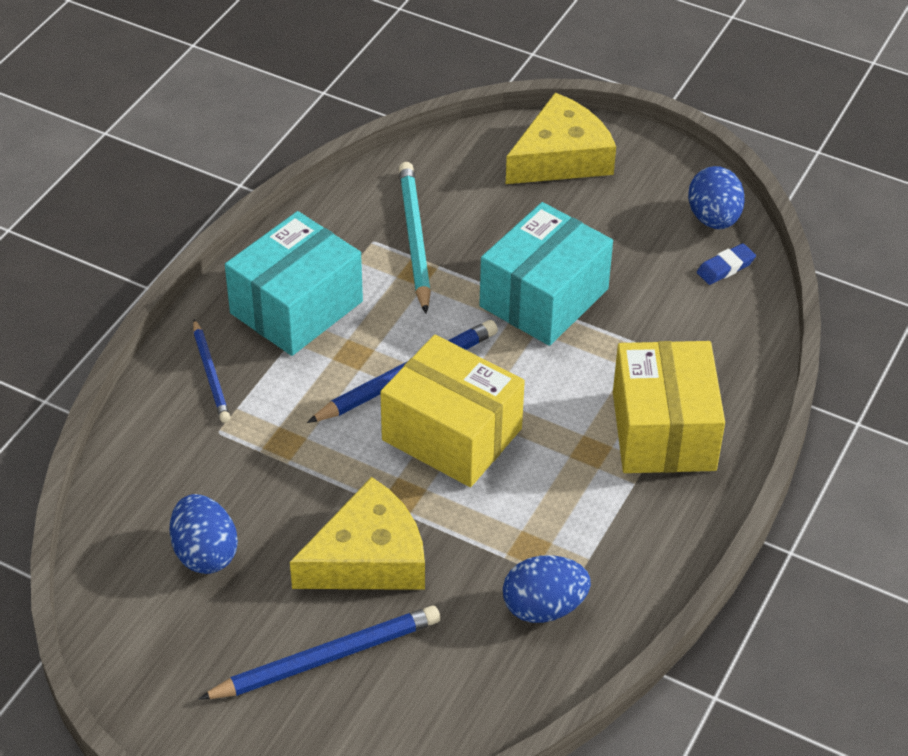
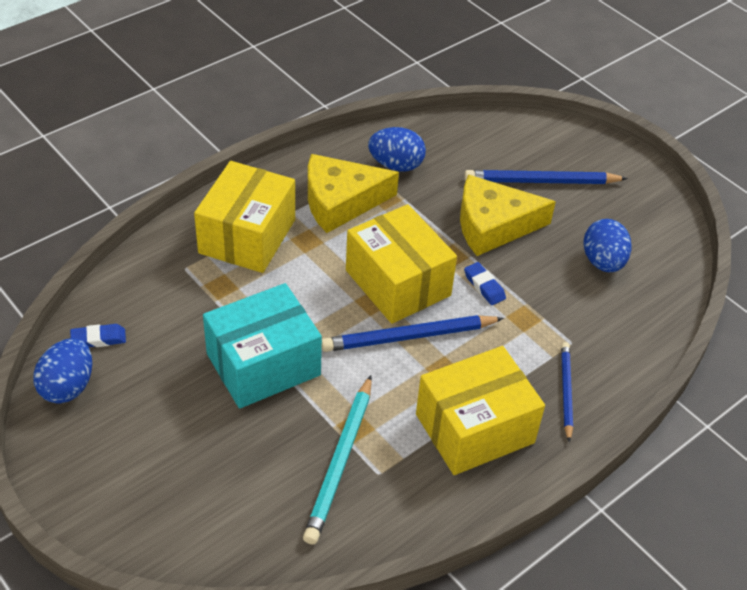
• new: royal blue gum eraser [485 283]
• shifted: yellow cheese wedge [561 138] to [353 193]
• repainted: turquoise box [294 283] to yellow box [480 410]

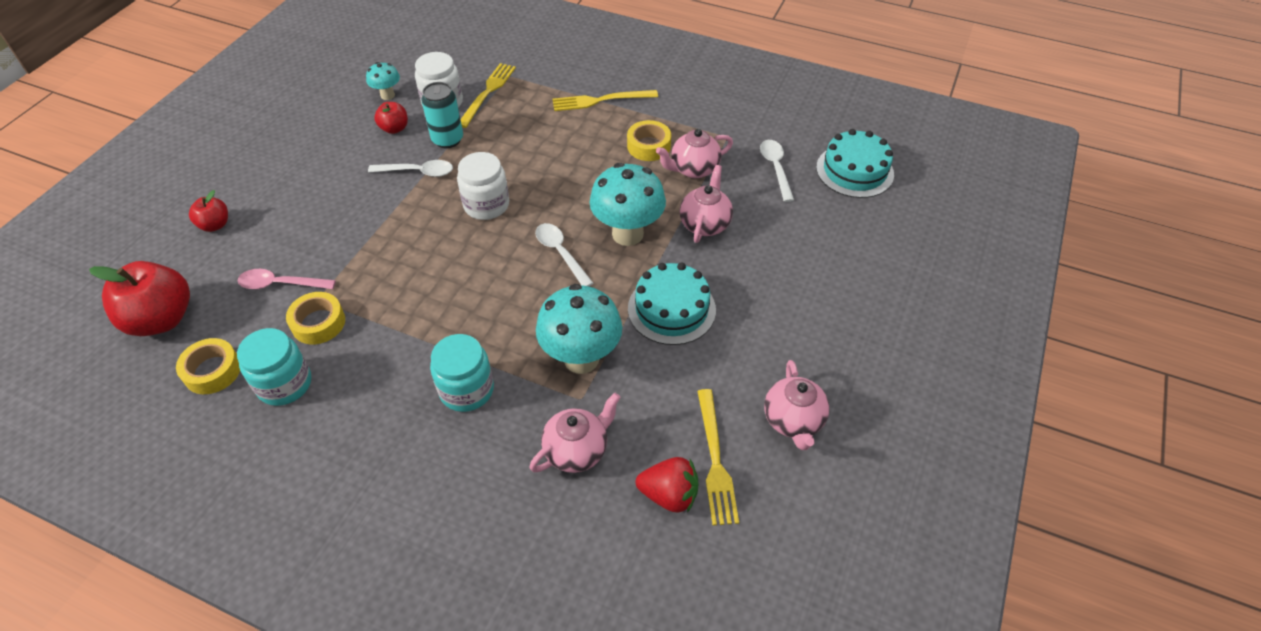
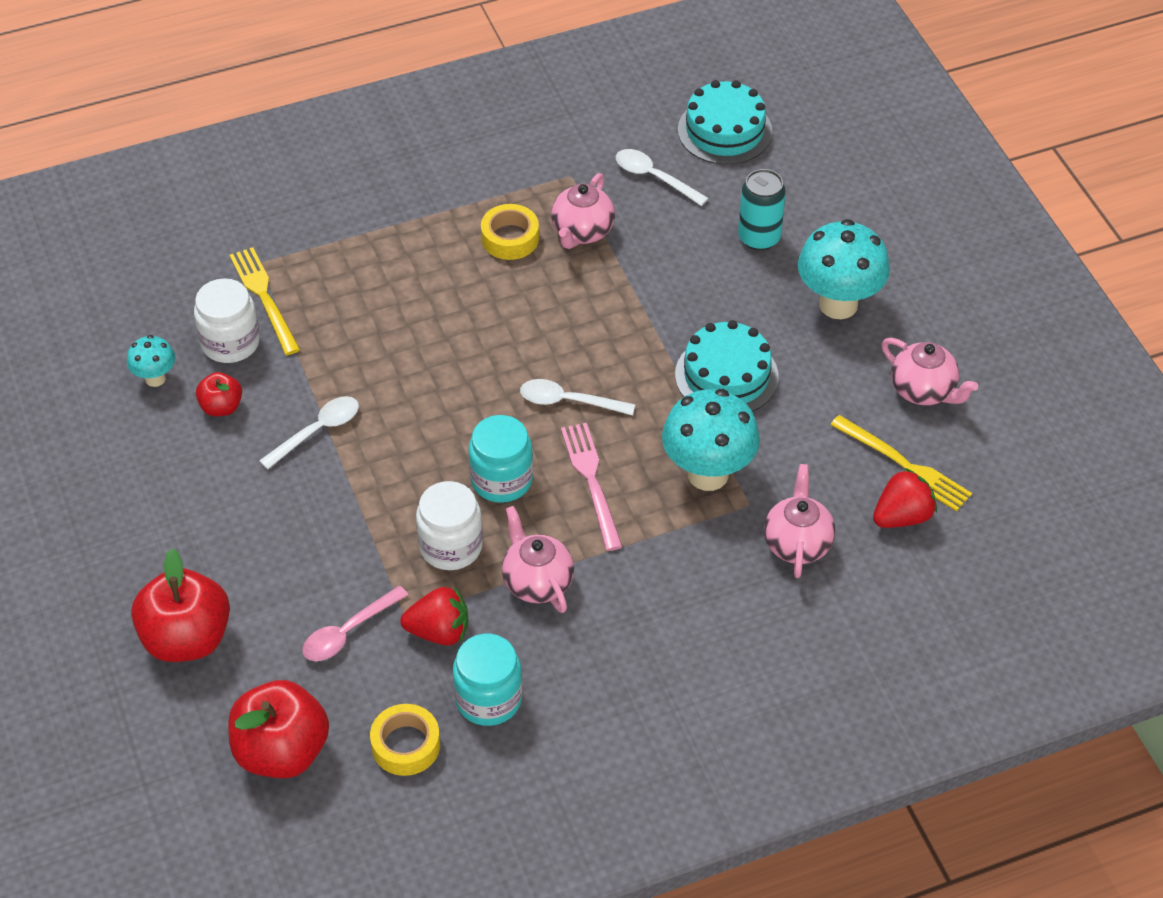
• gone: yellow table fork [605 100]
• new: rose-pink table fork [592 487]
• shifted: turquoise can [442 115] to [762 210]
• shifted: turquoise preserve jar [462 373] to [501 459]
• shifted: white preserve jar [483 186] to [449 525]
• shifted: turquoise fungus [627 204] to [844 269]
• shifted: rose-pink tea pot [706 204] to [538 559]
• swapped: yellow roll of tape [315 318] to scarlet berry [434 616]
• scaled: scarlet apple fruit [208 211] = [180 605] x1.94

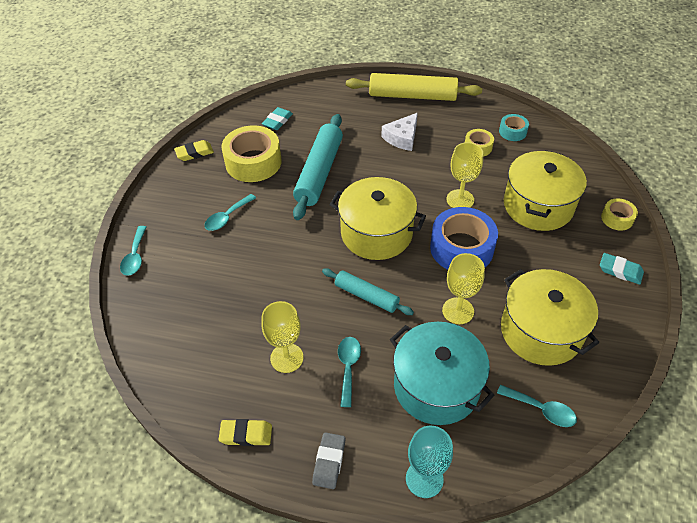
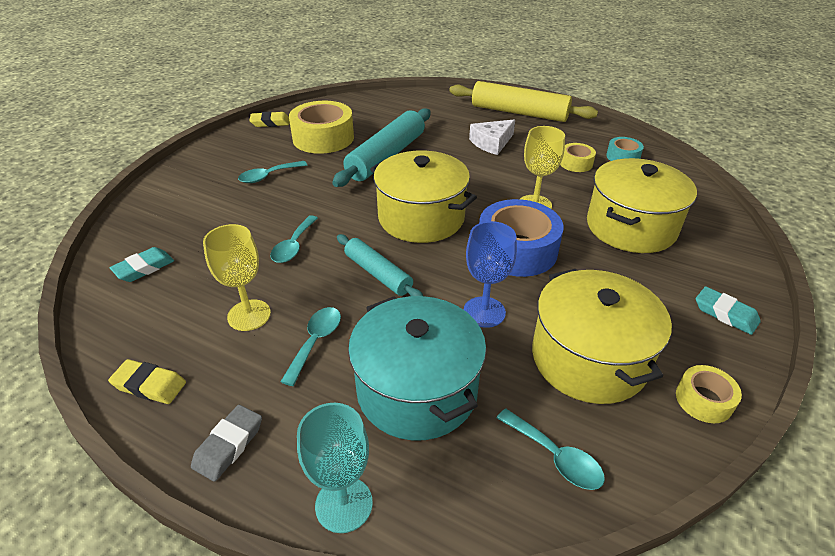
• shifted: turquoise spoon [133 251] to [294 239]
• shifted: turquoise gum eraser [277 118] to [142 264]
• shifted: yellow roll of tape [619 214] to [709 394]
• repainted: yellow wine glass [463 288] to royal blue wine glass [490 274]

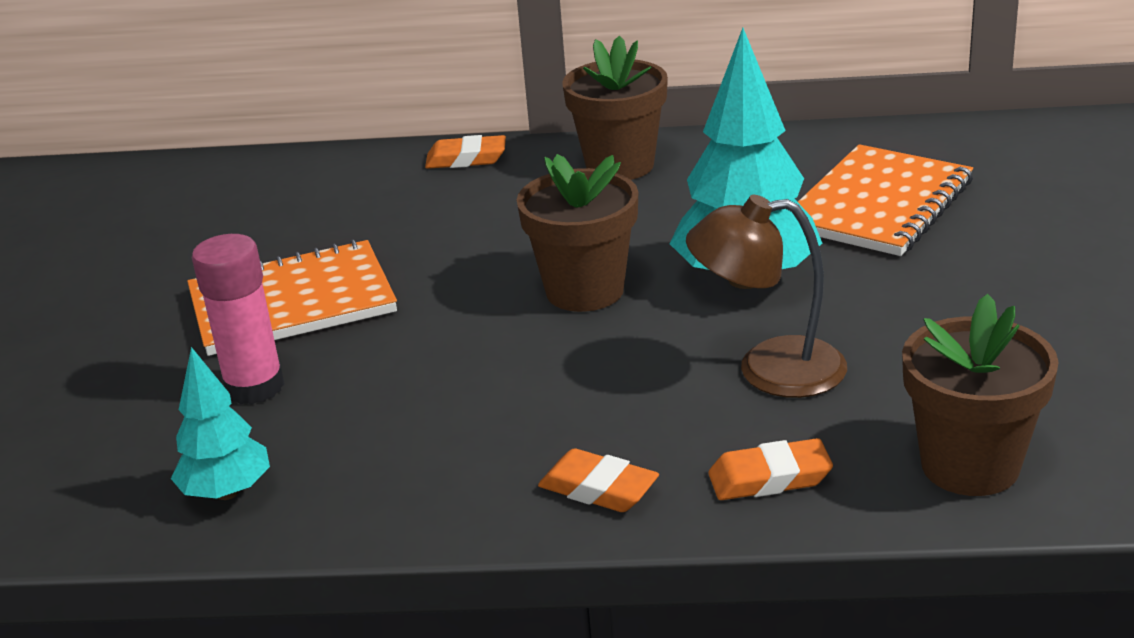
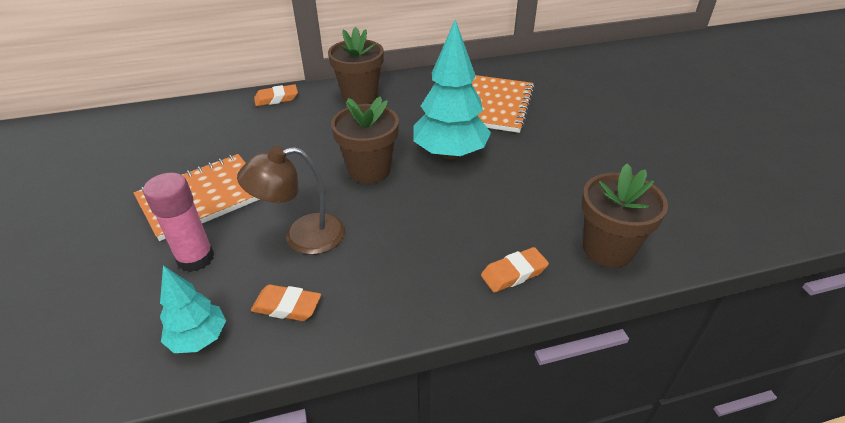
• shifted: orange gum eraser [598 480] to [286 302]
• shifted: dark brown lamp [766 296] to [291 200]

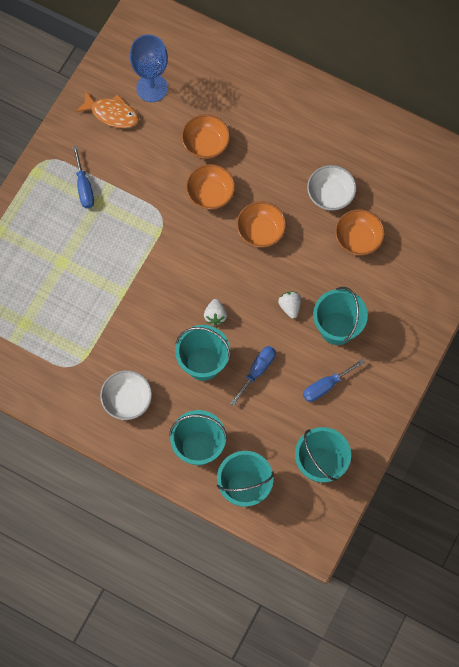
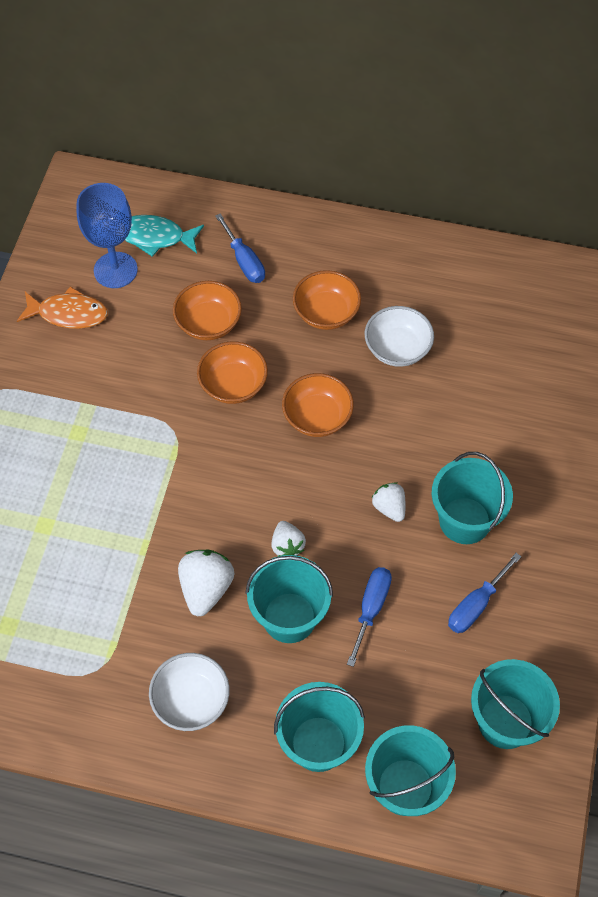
• new: turquoise fish figure [164 236]
• new: white berry [206 583]
• shifted: royal blue flat screwdriver [83 177] to [240 248]
• shifted: orange deep dish [360 232] to [327 300]

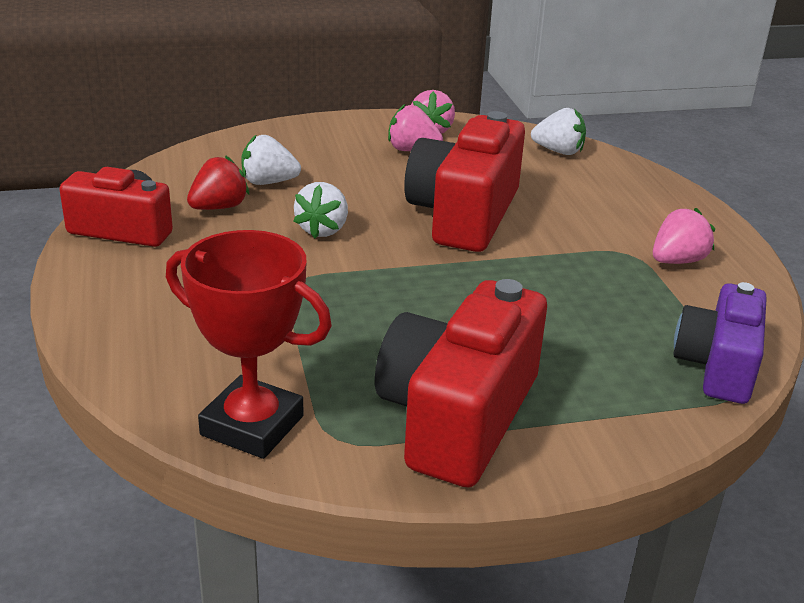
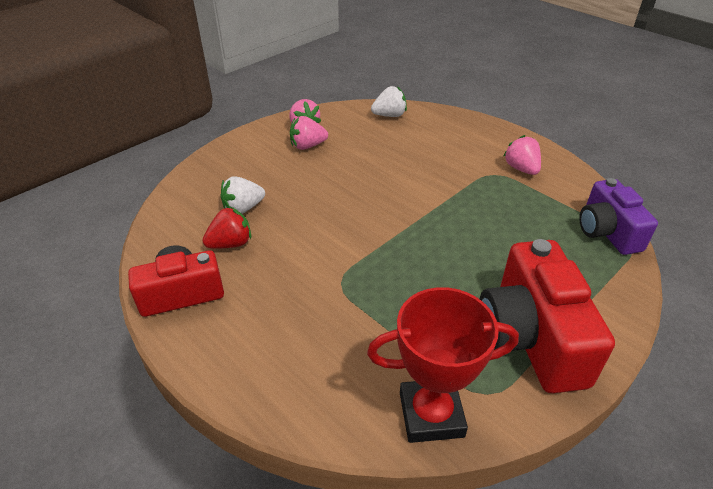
• gone: white berry [320 210]
• gone: scarlet photo camera [464 181]
• rotated: scarlet berry [218 182] = [226 228] 45 degrees clockwise
• rotated: rose-pink berry [684 236] = [522 155] 45 degrees counterclockwise

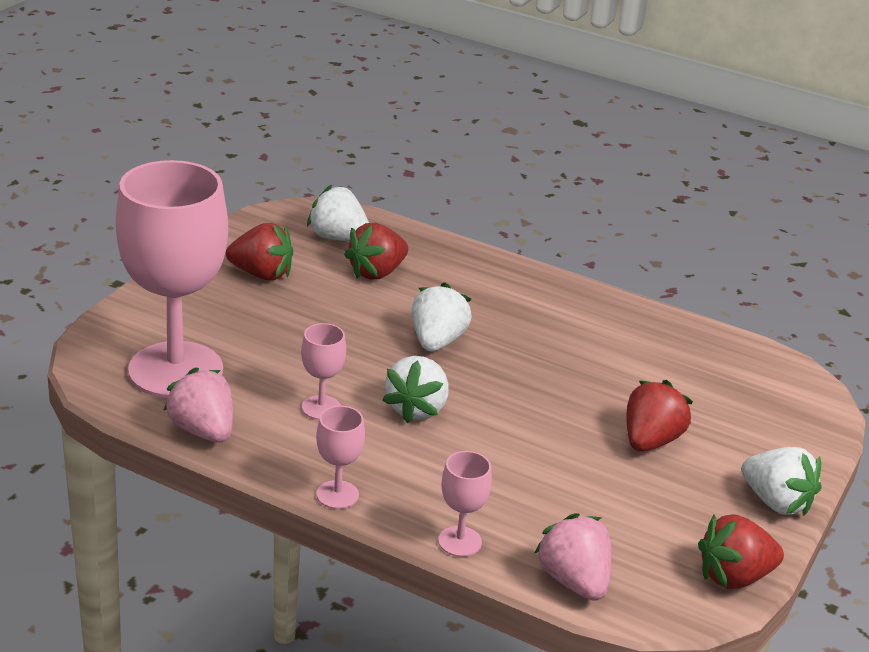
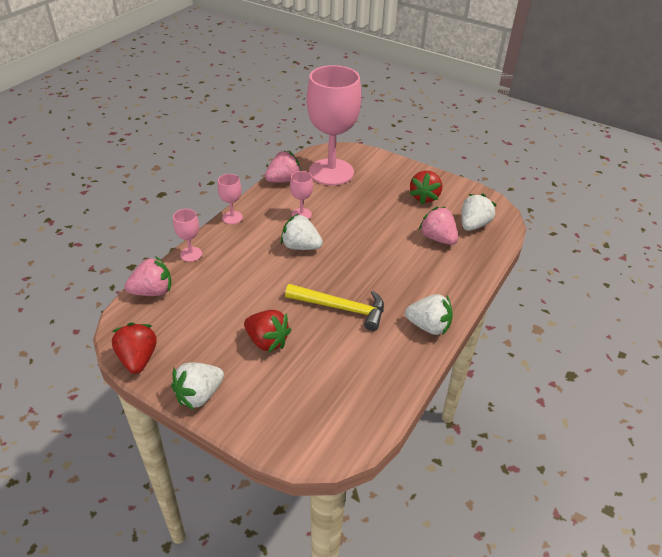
• new: yellow hammer [334 307]
• shifted: white berry [442 317] to [429 315]
• repainted: scarlet berry [376 251] to rose-pink berry [438 226]

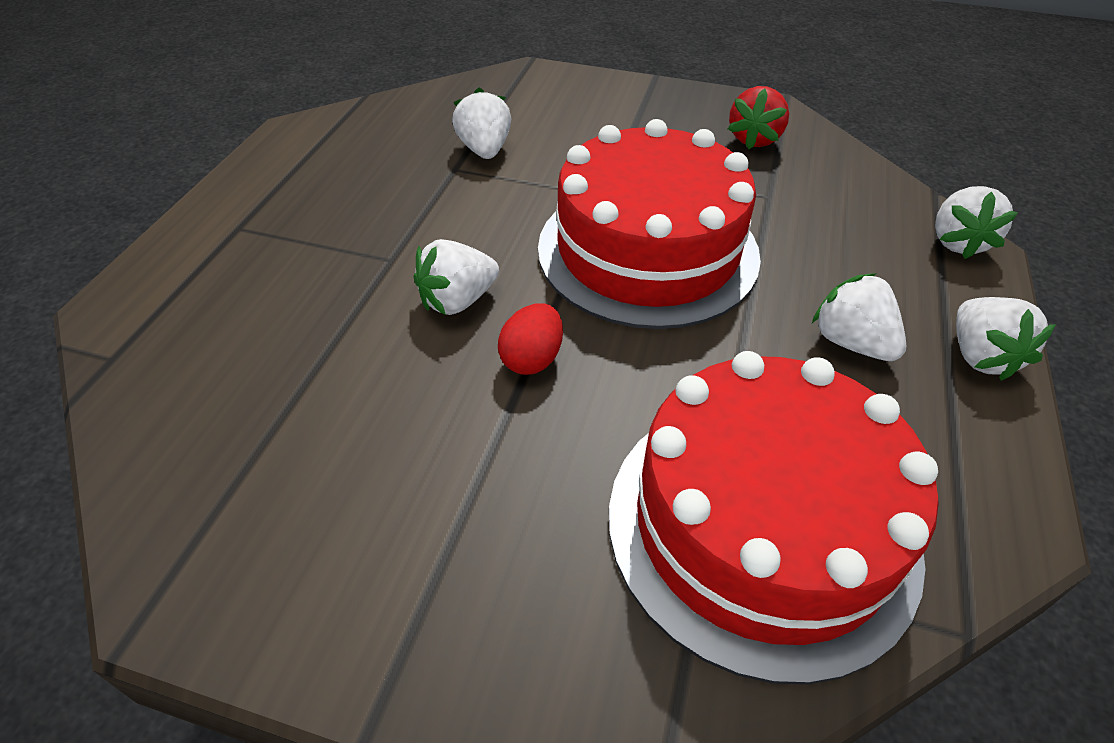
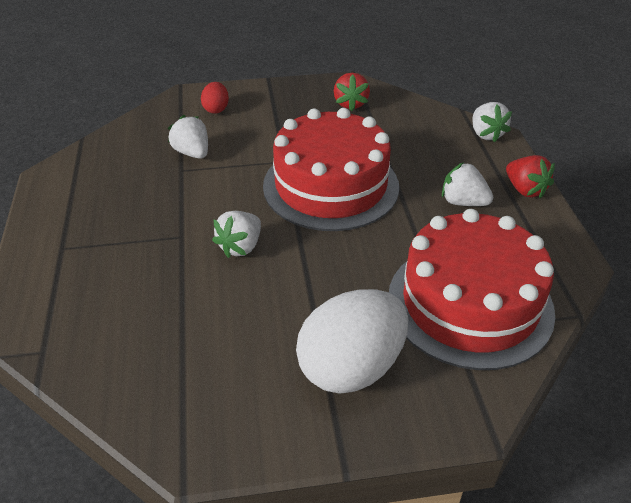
• new: white egg [352 341]
• shifted: scarlet egg [530 339] to [215 98]
• repainted: white berry [1006 339] to scarlet berry [530 176]

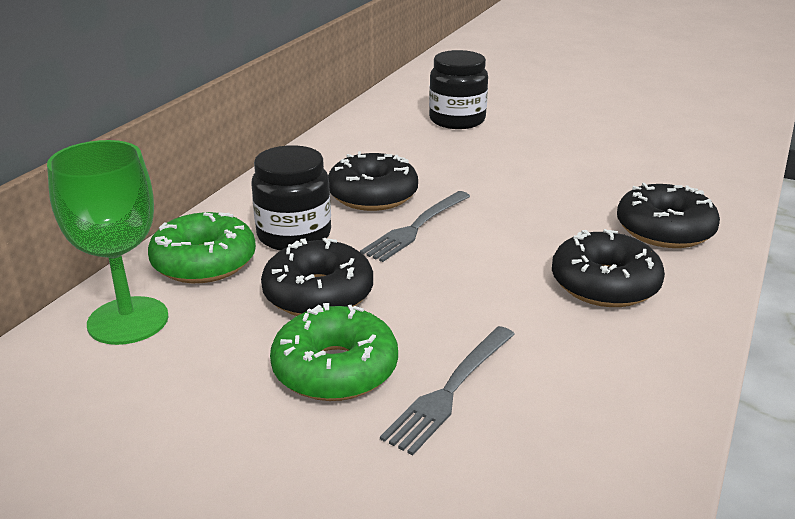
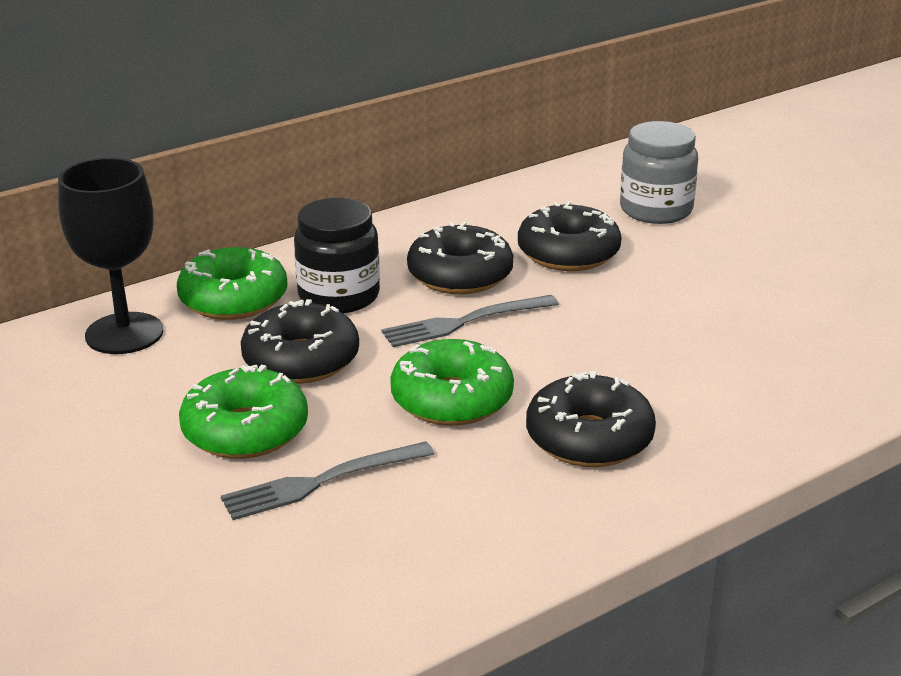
• new: green donut [452 382]
• shifted: black donut [668 215] to [570 236]
• repainted: green wine glass [108 242] to black wine glass [110 256]
• repainted: black preserve jar [458 89] to gray preserve jar [659 172]

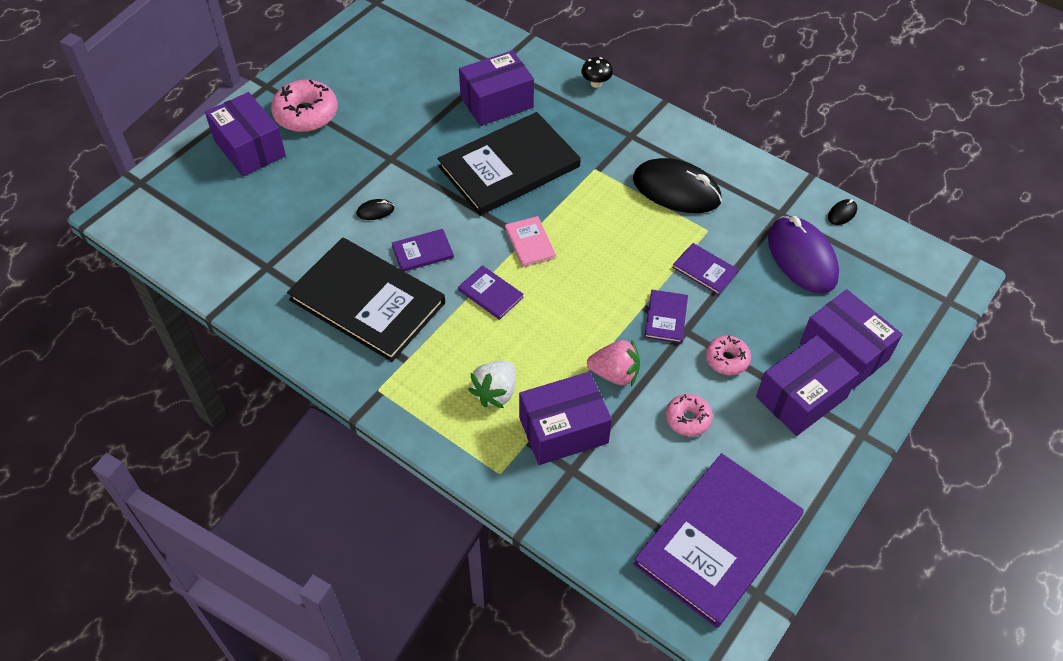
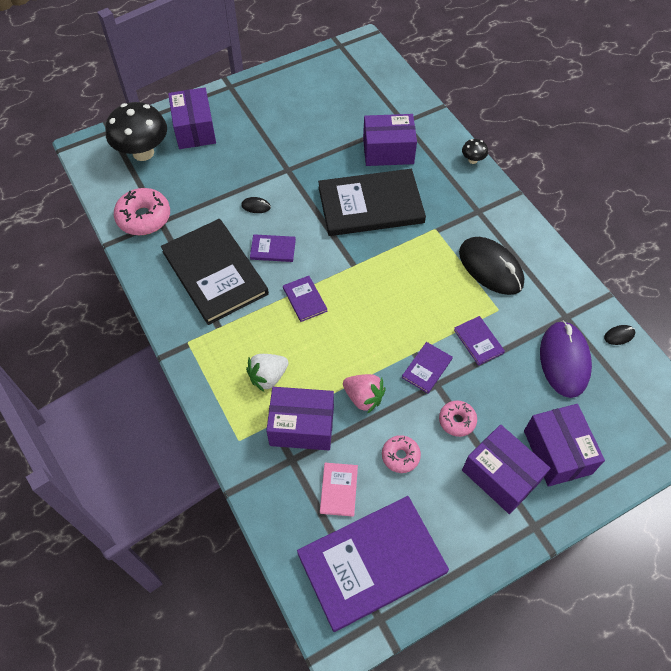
• new: black fungus [136 131]
• shifted: rose-pink donut [304 106] to [142 211]
• shifted: rose-pink book [530 241] to [339 490]
• rotated: violet box [807 385] = [506 469] 60 degrees clockwise

